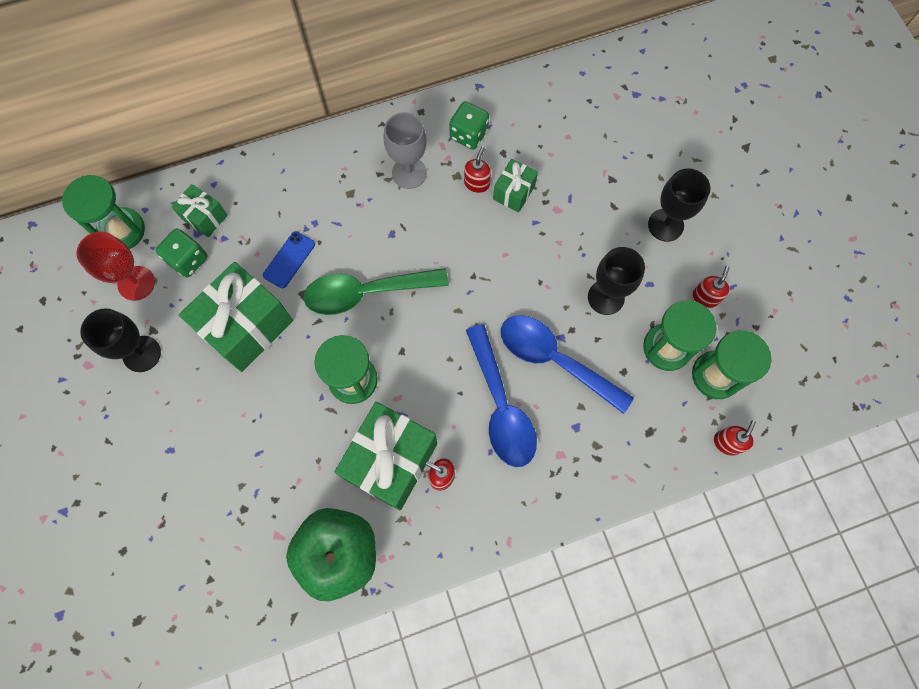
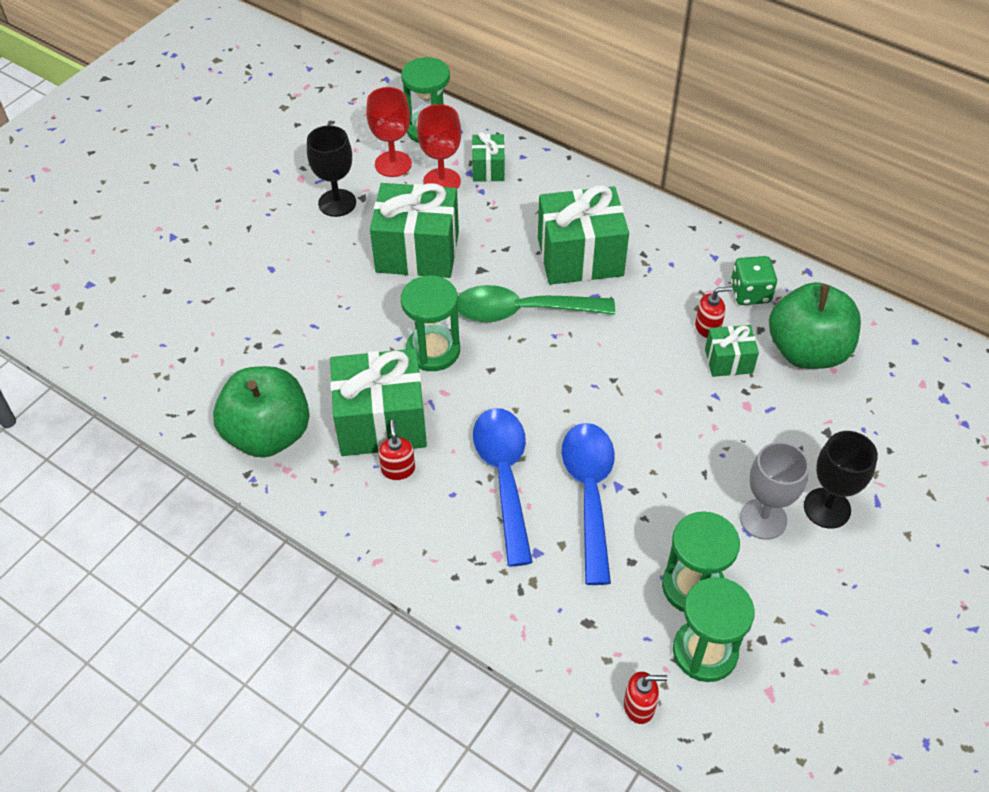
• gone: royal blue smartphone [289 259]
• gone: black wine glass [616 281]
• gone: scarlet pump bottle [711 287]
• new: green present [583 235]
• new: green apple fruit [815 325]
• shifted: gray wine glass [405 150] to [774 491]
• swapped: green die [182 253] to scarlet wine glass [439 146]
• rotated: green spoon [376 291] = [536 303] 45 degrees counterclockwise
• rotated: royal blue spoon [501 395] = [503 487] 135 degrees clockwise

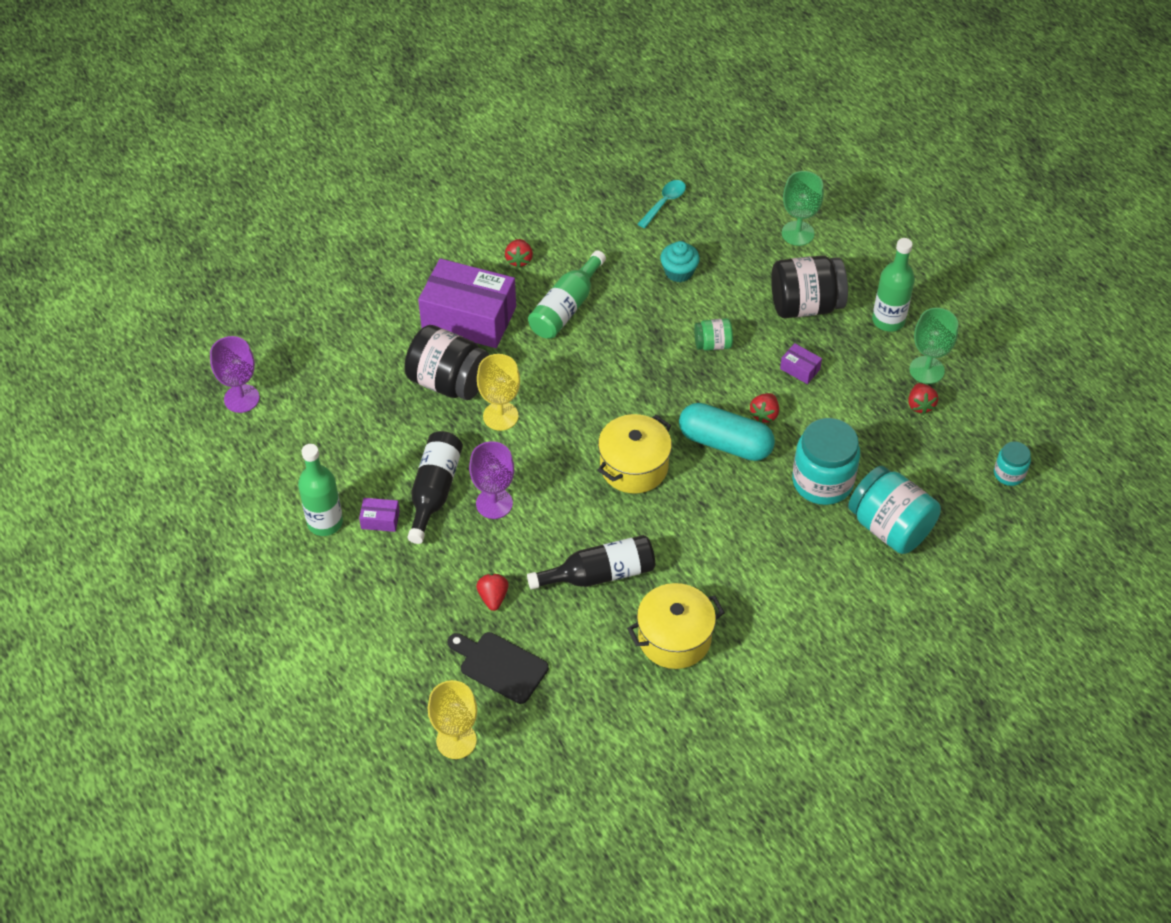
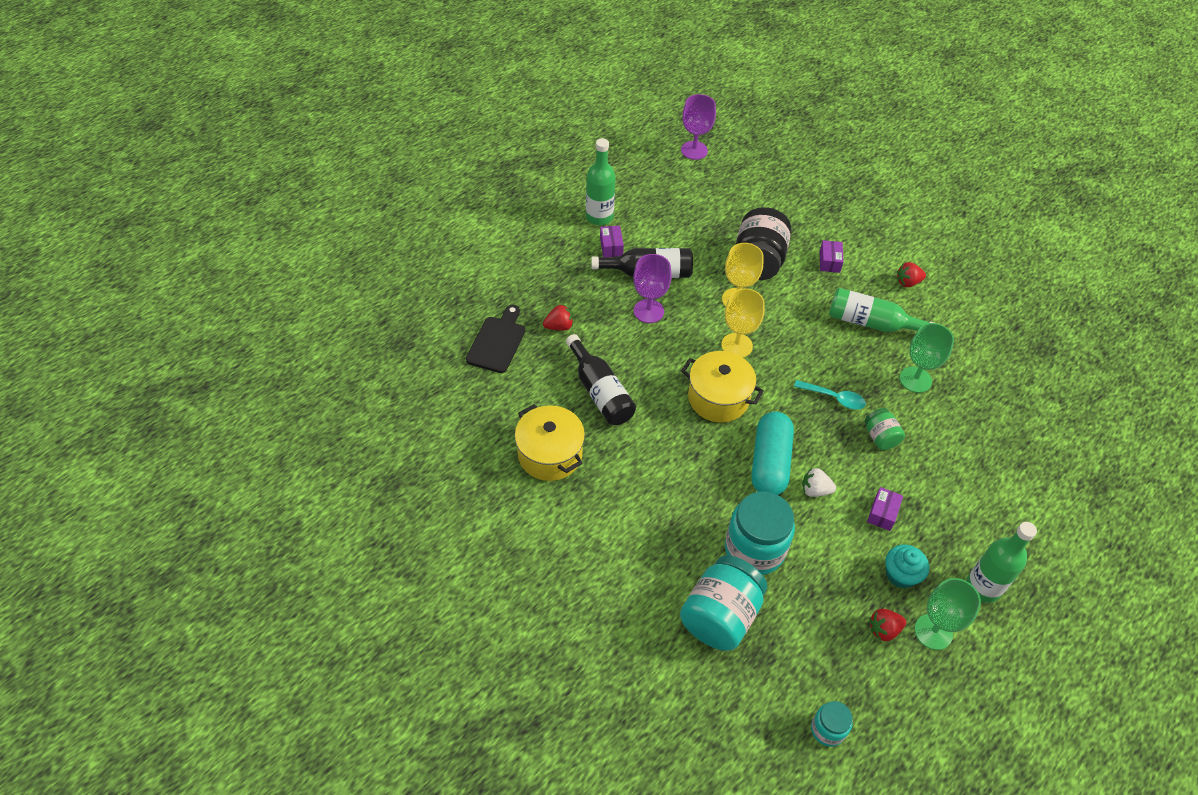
• gone: black preserve jar [809 286]
• shifted: yellow wine glass [452 719] to [742 322]
• shifted: turquoise spoon [662 204] to [830 395]
• shifted: turquoise fairy cake [680 261] to [907 567]
• shifted: green wine glass [803 208] to [927 358]
• repainted: scarlet berry [764 408] to white berry [819 482]
• scaled: violet box [467 303] = [832 256] x0.40

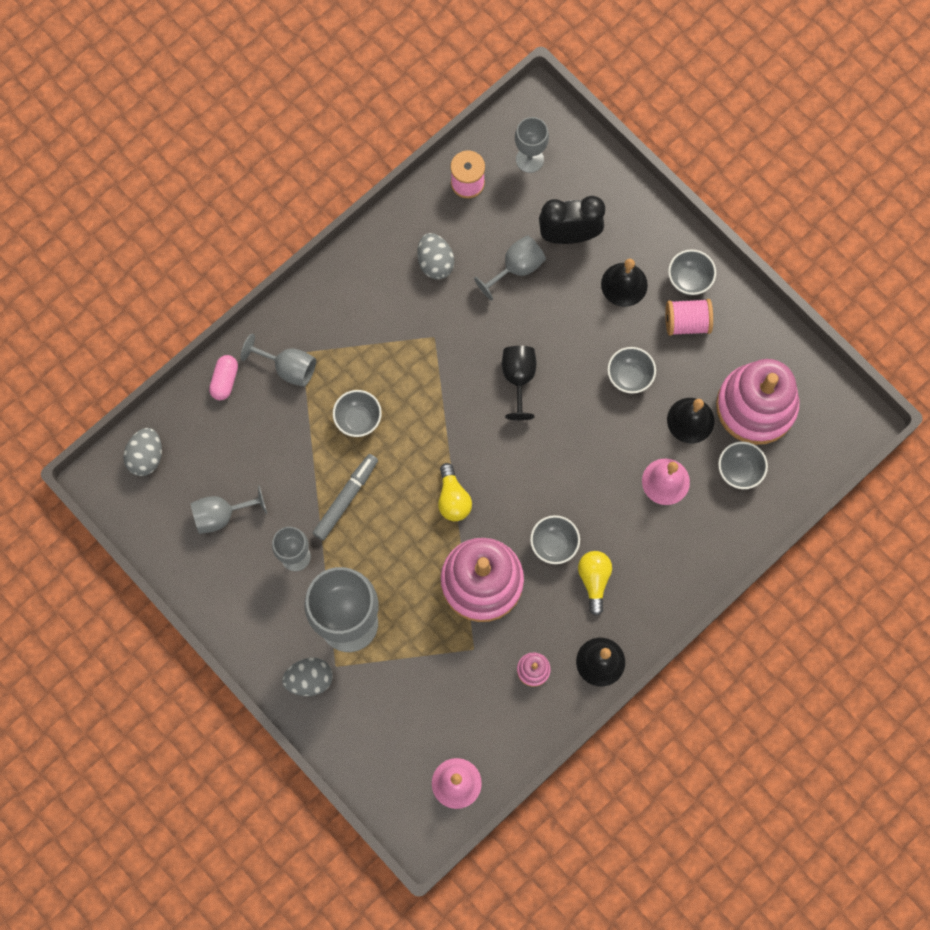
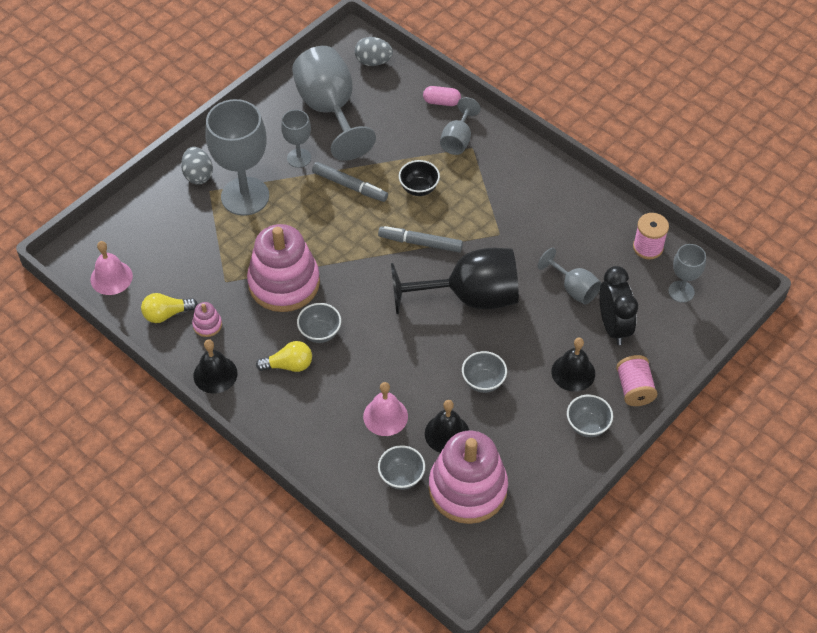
• gone: gray egg [436 256]
• new: gray marker [420 239]
• shifted: yellow bulb [455 492] to [169 308]
• shifted: rose-pink reel of thread [689 317] to [637 380]
• repainted: gray deep dish [357 413] to black deep dish [419 178]
• scaled: gray wine glass [228 509] = [334 103] x1.94
• scaled: black wine glass [519 383] = [455 281] x1.94

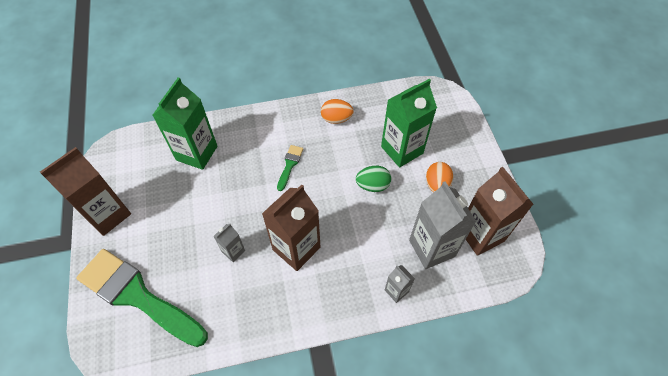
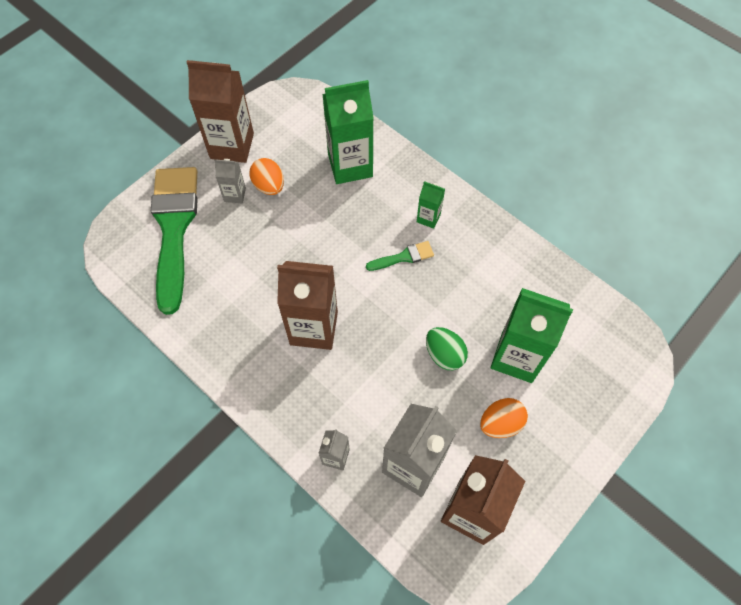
• new: green carton [431 205]
• shifted: gray carton [229 243] to [230 181]
• shifted: orange egg [337 111] to [266 176]

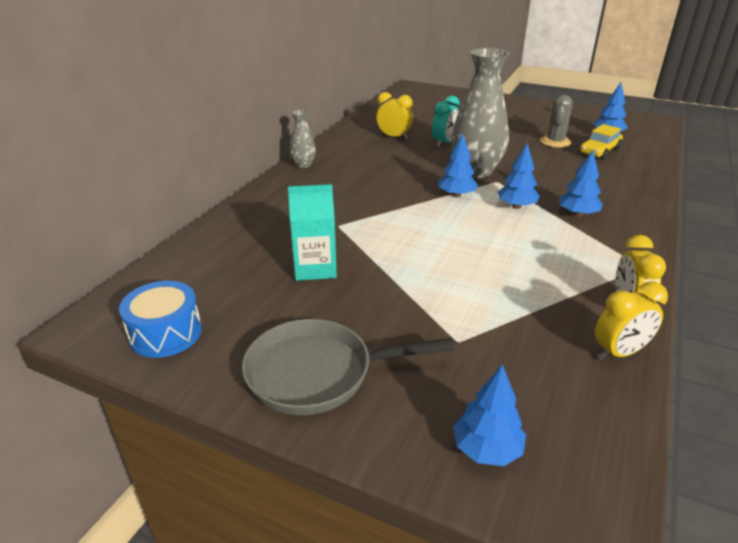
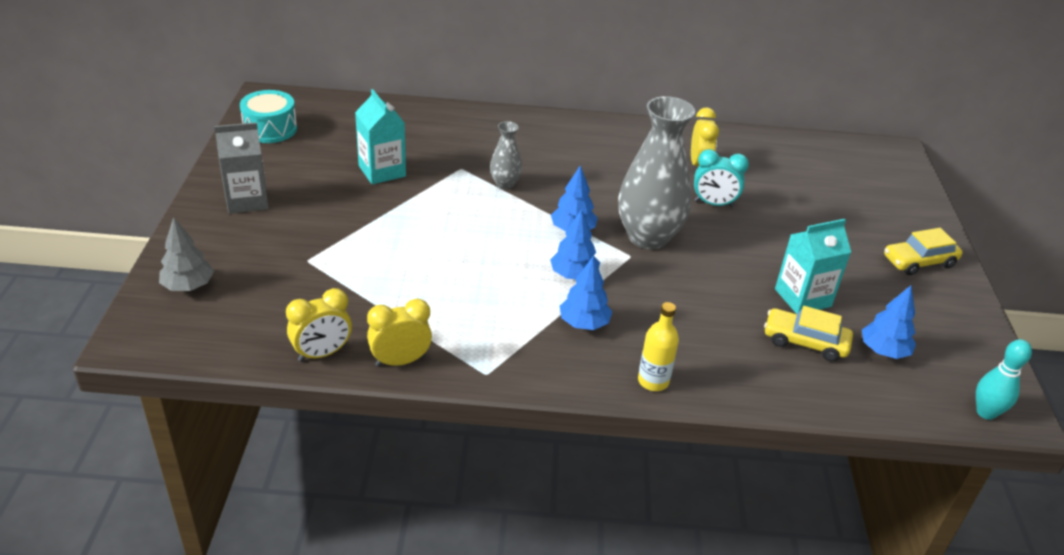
• new: yellow bottle [658 346]
• new: yellow automobile [923 251]
• new: turquoise tenpin [1004 379]
• shifted: gray vase [303 139] to [506 155]
• swapped: gray frying pan [348 367] to gray carton [241 168]
• swapped: gray prickly plant [556 121] to turquoise carton [813 266]
• repainted: royal blue drum [160 319] to turquoise drum [268 116]
• repainted: royal blue fir tree [489 415] to gray fir tree [186 254]
• rotated: yellow clock [631 320] = [319 325] 75 degrees counterclockwise

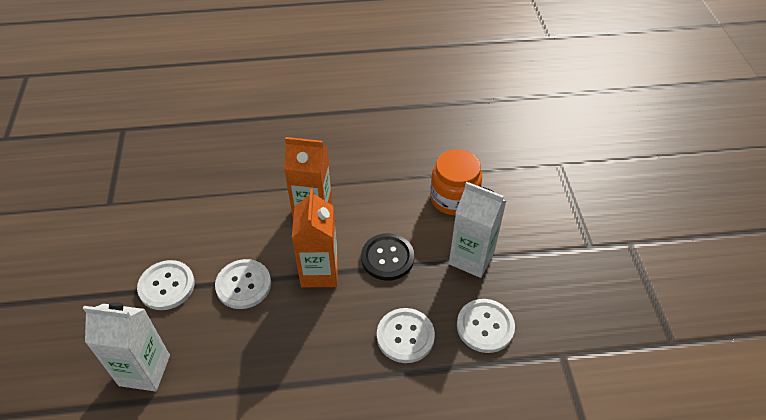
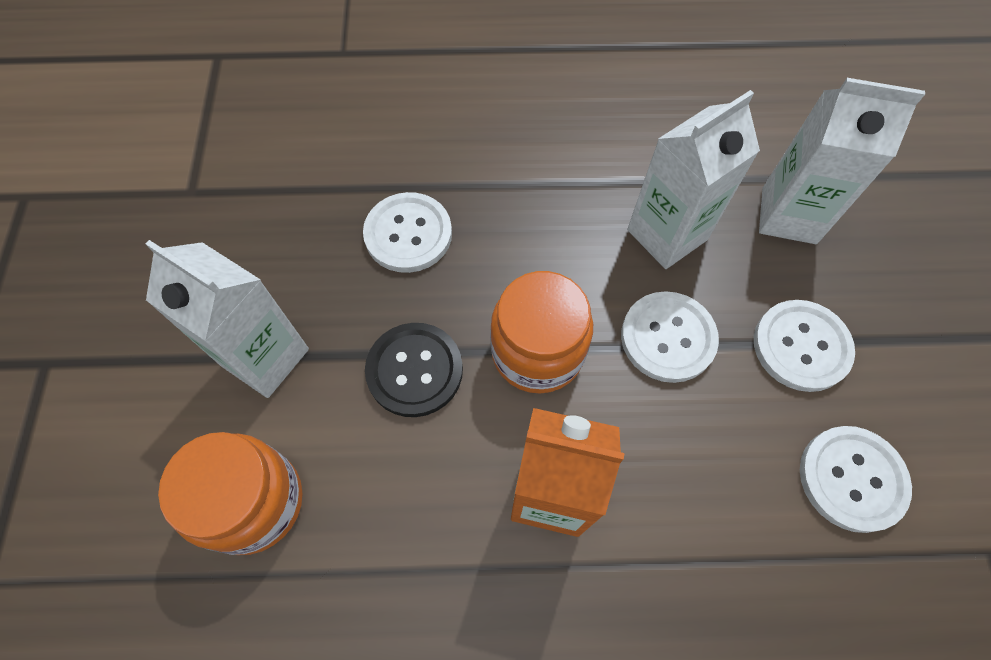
• new: white carton [693 179]
• shifted: white button [486 326] to [856 479]
• swapped: orange carton [315 238] to orange preserve jar [541 332]

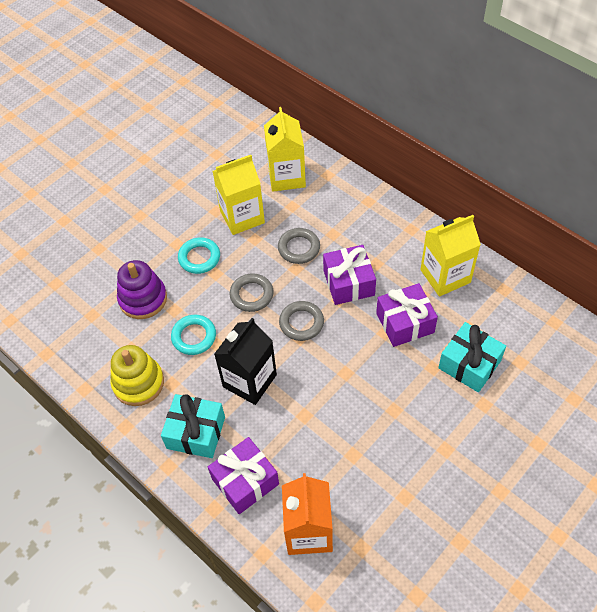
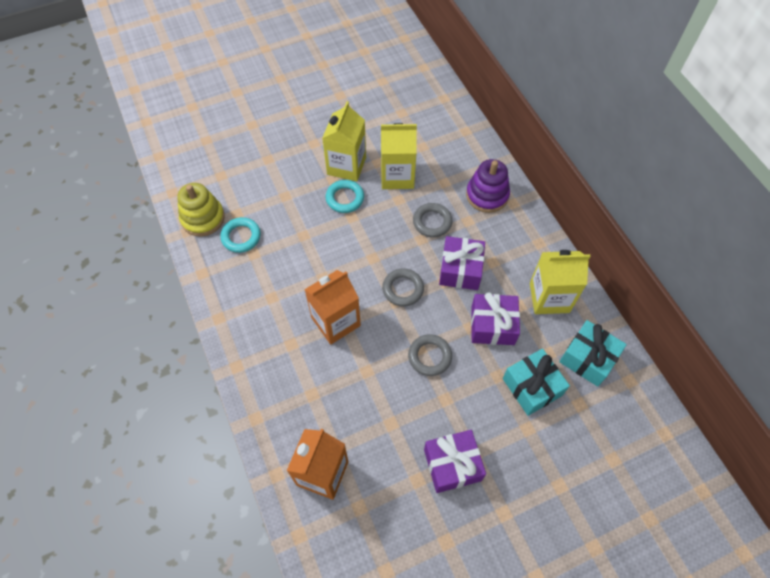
• shifted: yellow stacking rings [137 375] to [201 210]
• shifted: violet stacking rings [142 289] to [488 186]
• shifted: turquoise present [193 426] to [593 353]
• shifted: turquoise hoop [193 335] to [240 235]
• shifted: violet present [243 475] to [455 461]
• shifted: gray hoop [251 292] to [430 355]
• shifted: yellow carton [285 149] to [344 141]
• repainted: black carton [245 361] to orange carton [332 307]

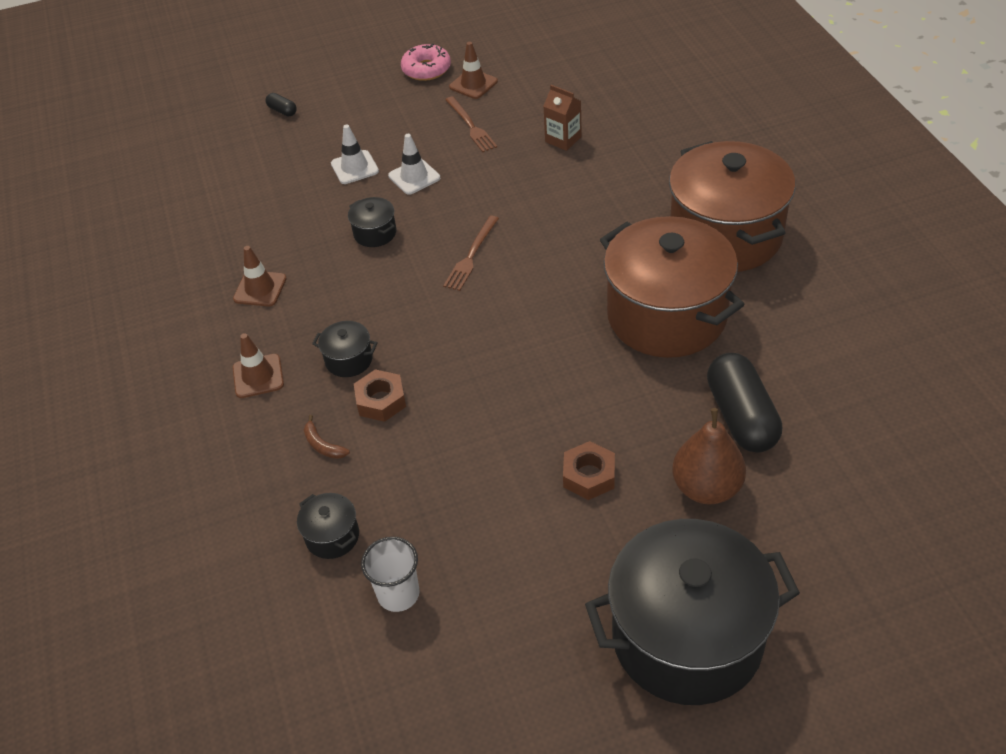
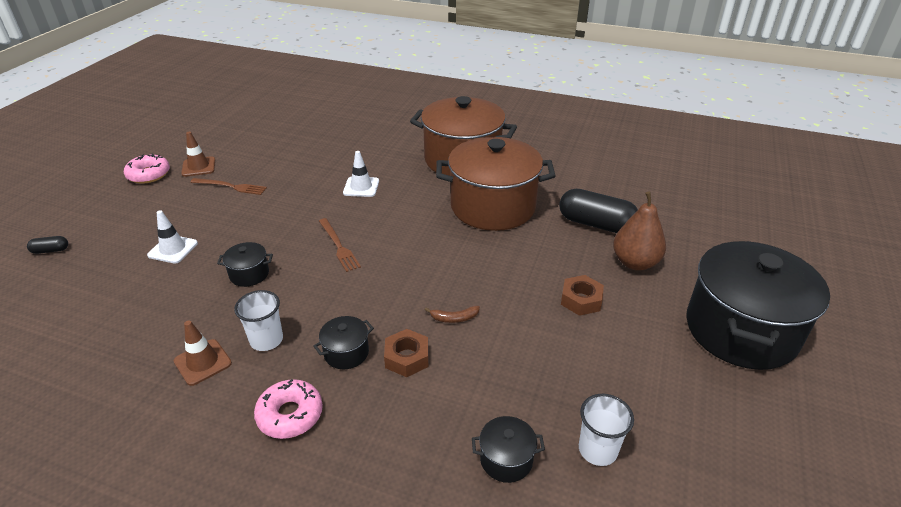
• gone: dark brown carton [563 118]
• new: white tumbler [258 320]
• shifted: dark brown banana [327 437] to [452 314]
• shifted: white safety cone [414 164] to [361 174]
• swapped: dark brown safety cone [258 365] to rose-pink donut [288 409]

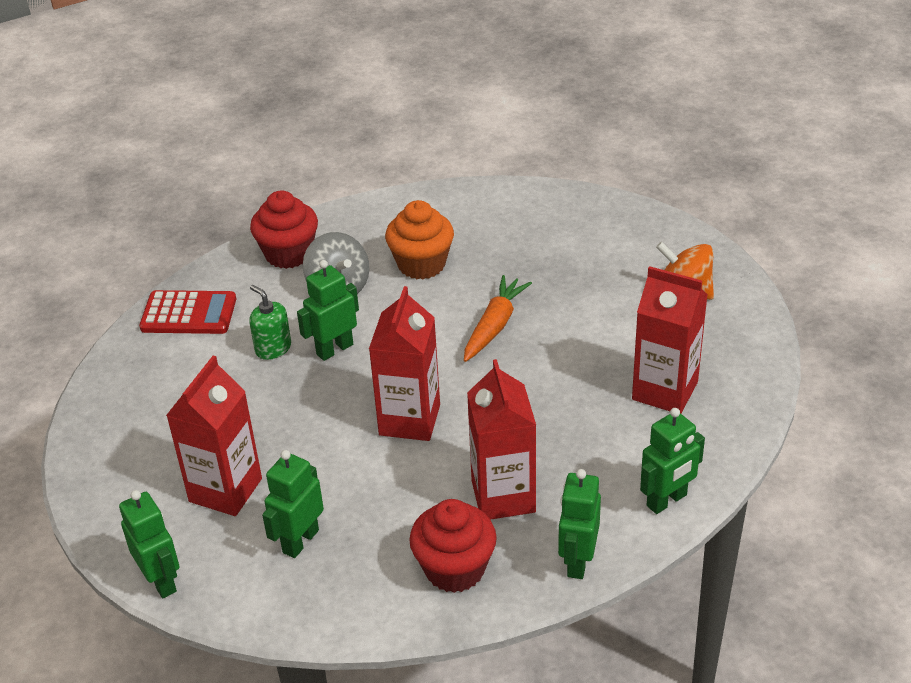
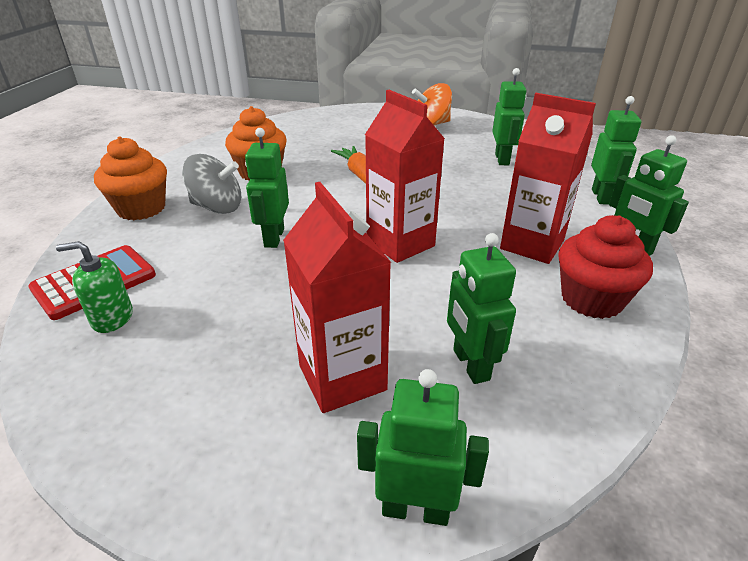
• shifted: green pump bottle [270 322] to [94 287]
• swapped: scarlet carton [670 339] to green robot figure [509 116]
• repainted: scarlet fairy cake [284 229] to orange fairy cake [130 178]

